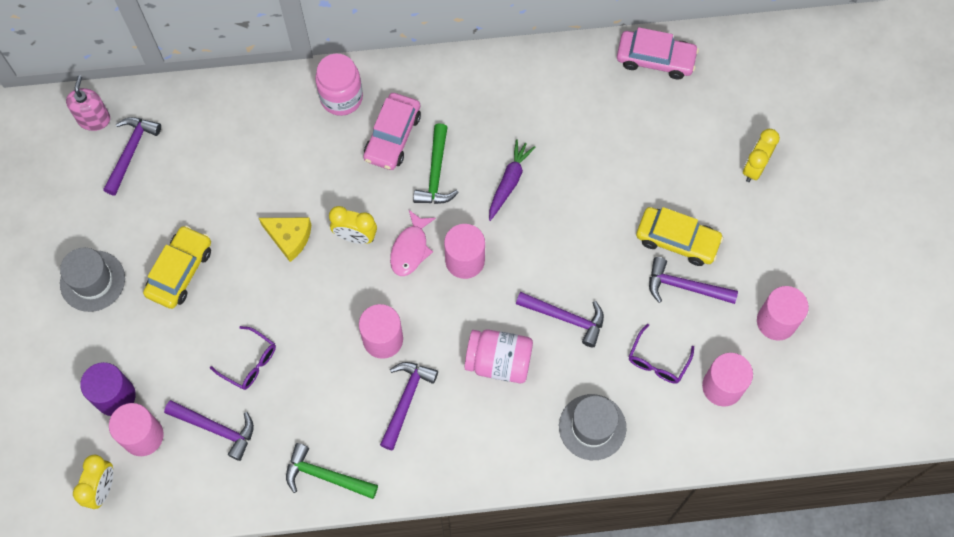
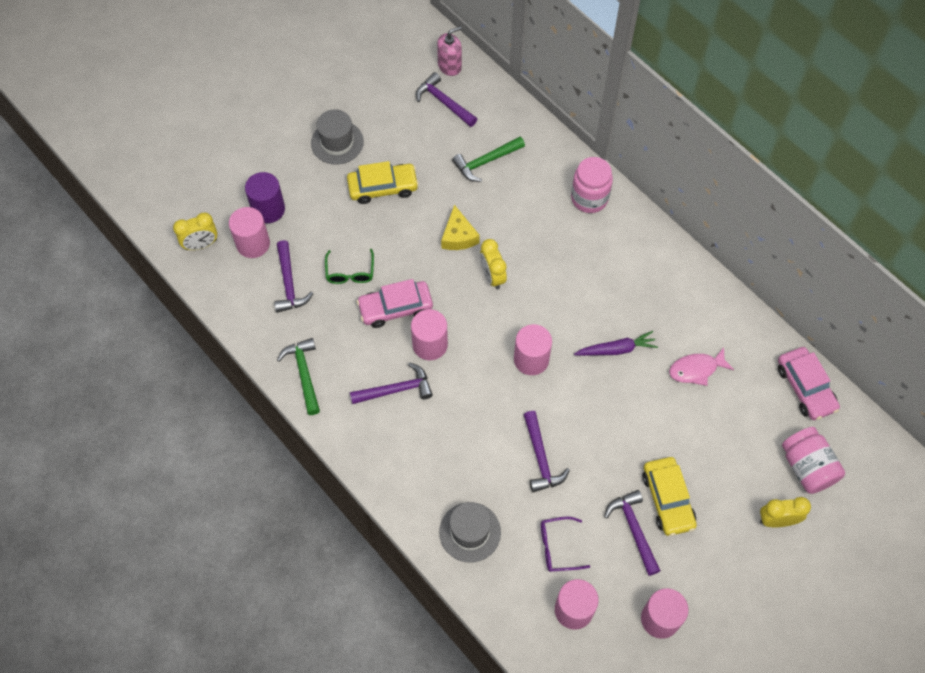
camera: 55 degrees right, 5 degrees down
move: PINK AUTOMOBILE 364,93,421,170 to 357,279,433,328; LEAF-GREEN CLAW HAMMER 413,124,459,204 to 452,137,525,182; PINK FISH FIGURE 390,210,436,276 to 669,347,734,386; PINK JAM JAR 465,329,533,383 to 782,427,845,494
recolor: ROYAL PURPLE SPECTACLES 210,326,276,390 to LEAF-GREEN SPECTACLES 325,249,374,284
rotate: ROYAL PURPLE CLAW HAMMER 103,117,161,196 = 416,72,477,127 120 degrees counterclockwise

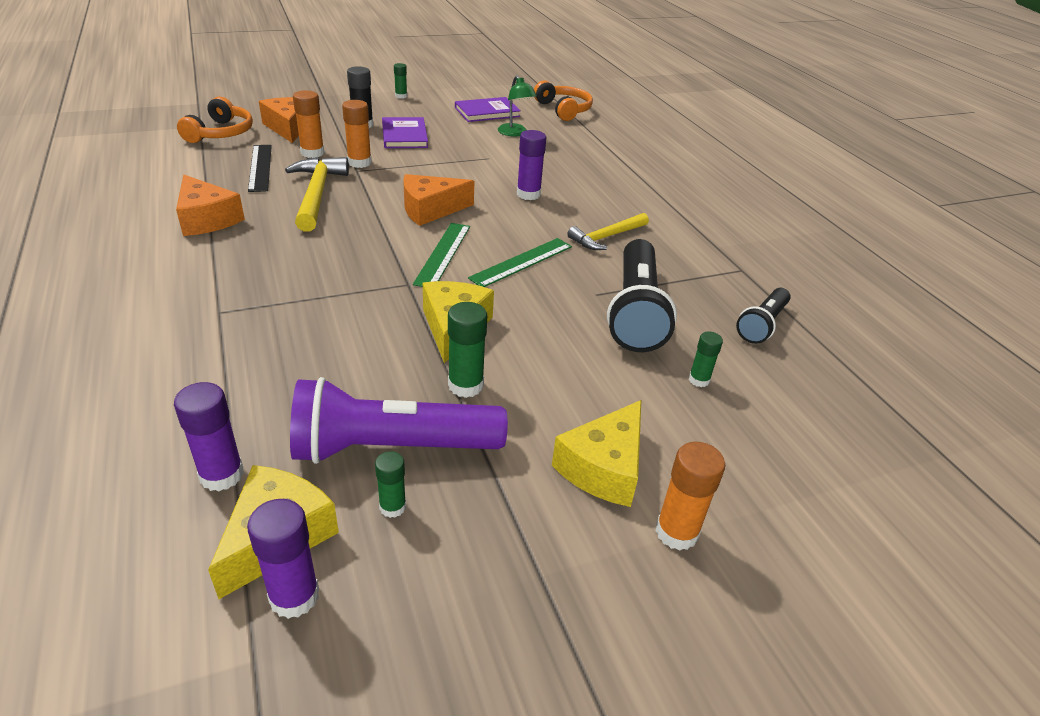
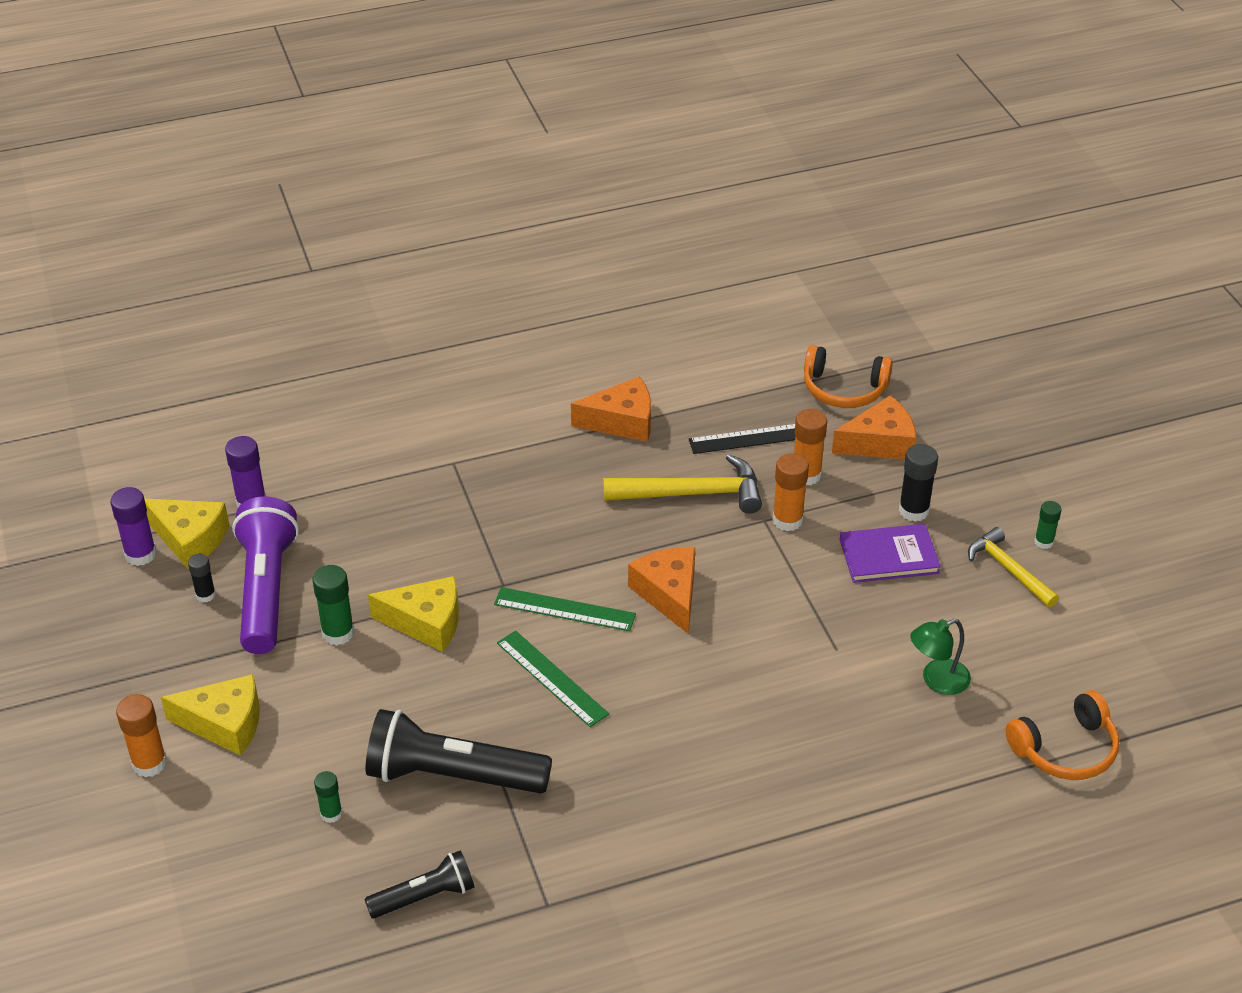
camera: 95 degrees right, 5 degrees up
delete: ROYAL PURPLE HARDBACK 455,97,521,122; ROYAL PURPLE GLUE 517,130,547,200
move: YELLOW CLAW HAMMER 567,213,649,250 to 968,527,1059,607
recolor: LEAF-GREEN GLUE 375,451,406,518 to EBONY GLUE 188,554,216,602
rotate: YELLOW CHEESE WEDGE 552,400,641,507 = 161,674,260,756 150 degrees clockwise; EBONY TORCH 736,288,791,344 = 364,850,474,918 120 degrees clockwise; BRIGHT ORANGE CHEESE WEDGE 176,175,245,236 = 571,376,651,442 150 degrees counterclockwise

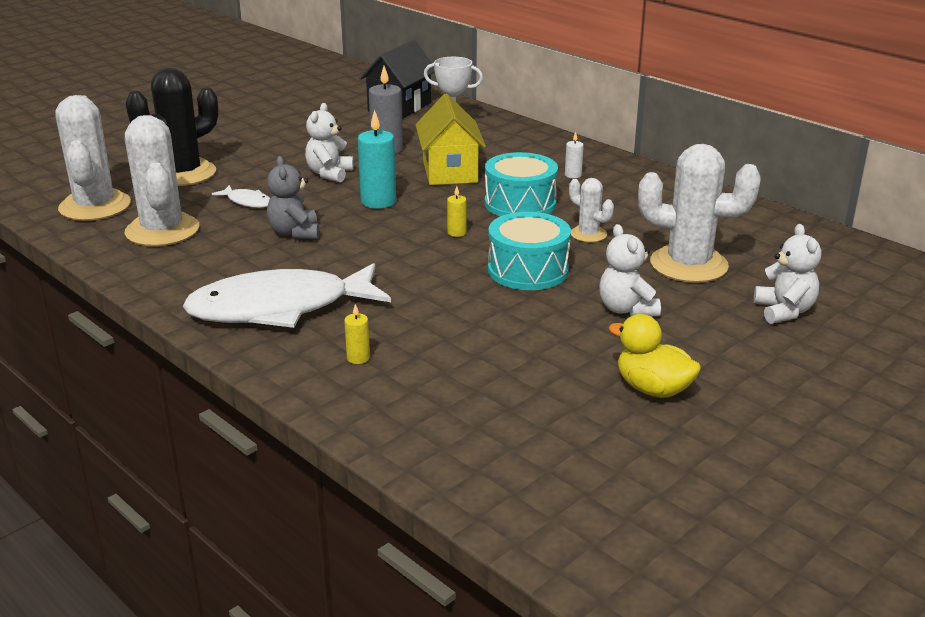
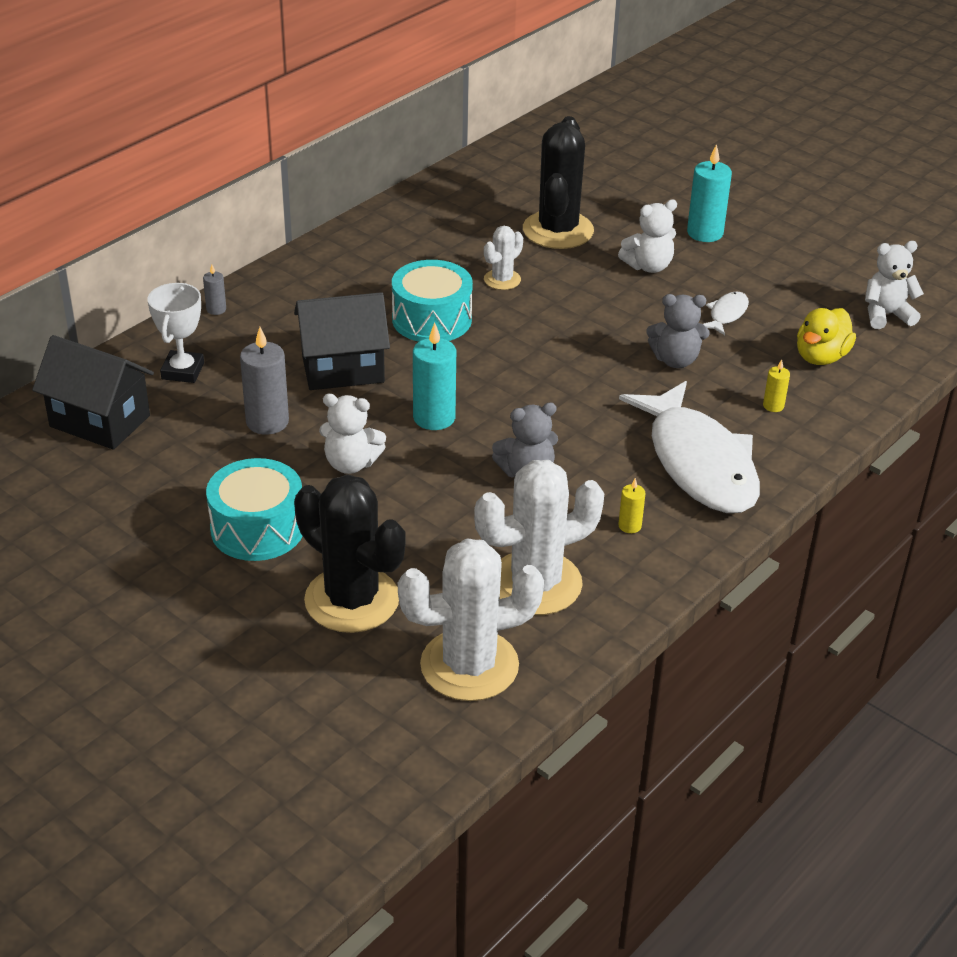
camera: 95 degrees left, 10 degrees up
delete: WHITE WAX CANDLE 565,132,584,178
insert: GRAY WAX CANDLE 203,265,226,315; GRAY STUFFED BEAR 646,294,709,368; AQUA WAX CANDLE 687,144,732,242
move: AQUA DRUM 488,212,571,290 to 206,458,302,561; YELLOW WAX CANDLE 447,186,466,237 to 618,478,646,533; WHITE FISH FIGURE 212,185,270,208 to 703,291,749,335; YELLOW DUCK 609,314,701,398 to 797,308,856,365; WHITE STUFFED BEAR 754,224,821,324 to 865,241,924,329
recolor: YELLOW HOUSE 416,94,486,185 to EBONY HOUSE 294,292,390,390; WHITE CACTUS 638,144,761,283 to EBONY CACTUS 523,116,594,249

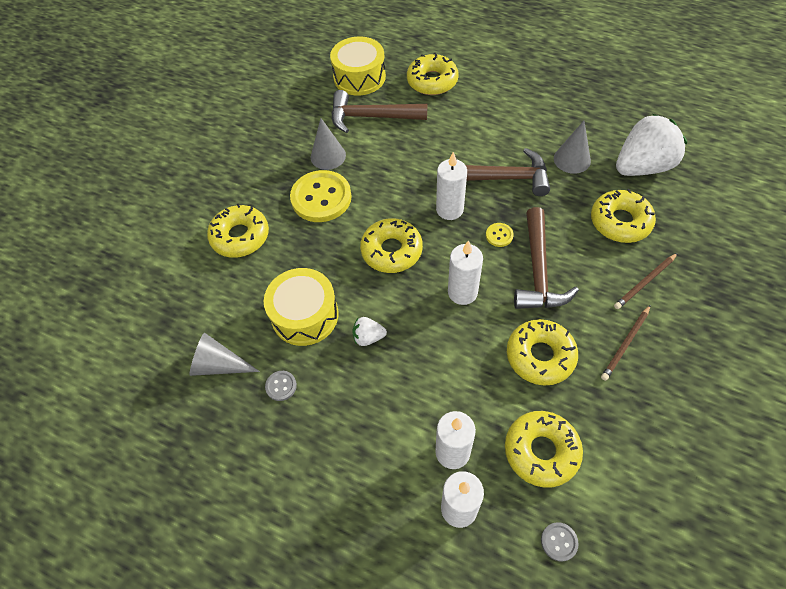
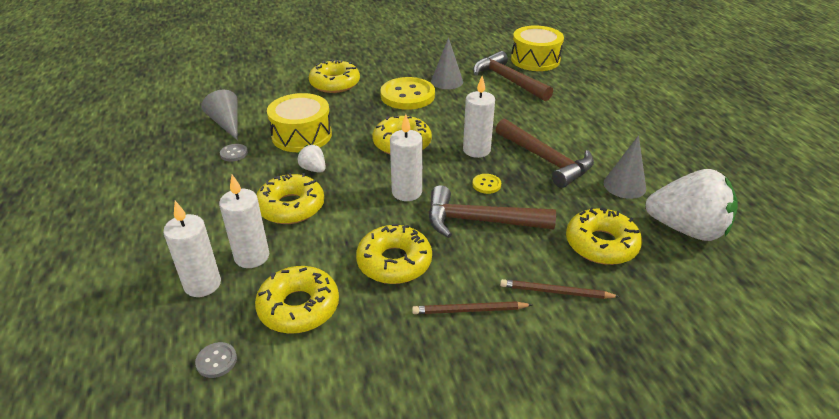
camera: 45 degrees right, 20 degrees down
move: YELLOW DOUGHNUT 407,53,459,95 to 257,173,324,224
rotate: DARK BROWN CLAW HAMMER 514,207,579,309 = 429,185,556,238 45 degrees clockwise

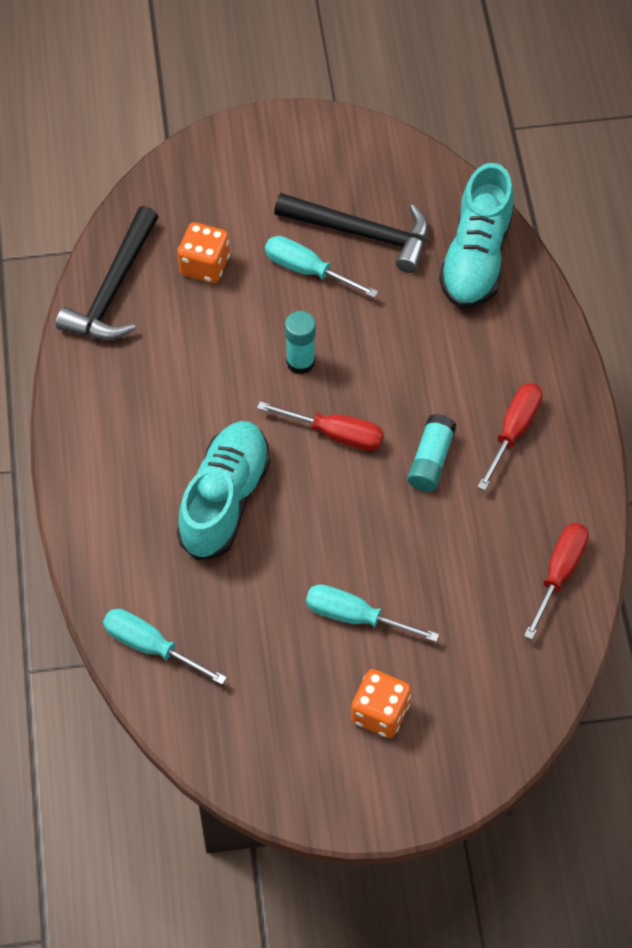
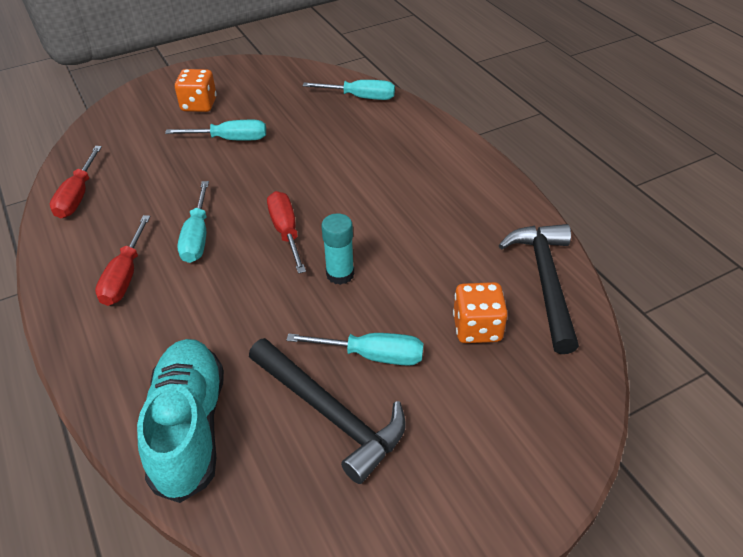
camera: 160 degrees right, 15 degrees down
delete: AQUA SHOE 177,421,271,560
replace: AQUA GLUE 407,414,456,492 to AQUA HAND SCREWDRIVER 177,181,209,263
rotate: EBONY CLAW HAMMER 274,193,429,273 = 249,338,406,484 135 degrees counterclockwise; CRIMSON HAND SCREWDRIVER 257,401,384,451 = 267,191,306,274 75 degrees clockwise

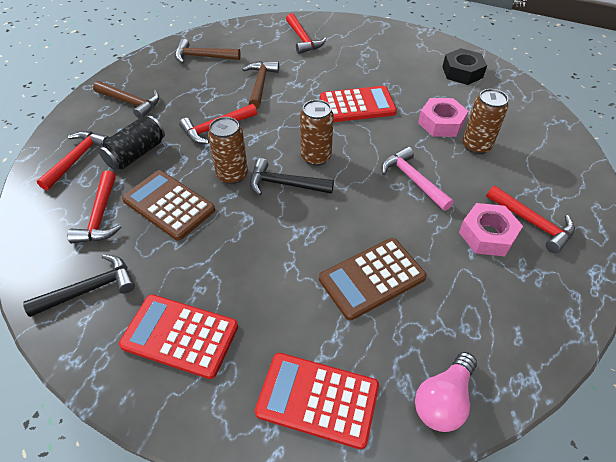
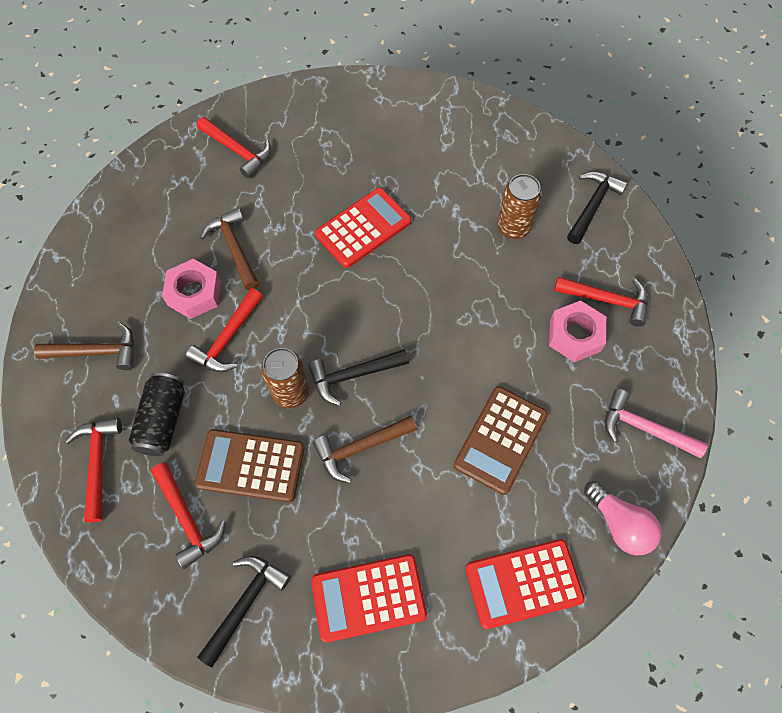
camera: 30 degrees left, 15 degrees up
delete: DARK BROWN CAN 300,100,334,166; EBONY NUT 442,48,487,85
insert: EBONY CLAW HAMMER 567,172,628,244
move: PINK NUT 418,98,469,137 to 162,259,221,319; DARK BROWN CLAW HAMMER 175,39,241,63 to 313,416,417,483; PINK CLAW HAMMER 382,147,454,211 to 605,389,708,458
rotate: PINK LIGHTBULB 415,352,477,432 = 584,481,662,556 45 degrees counterclockwise

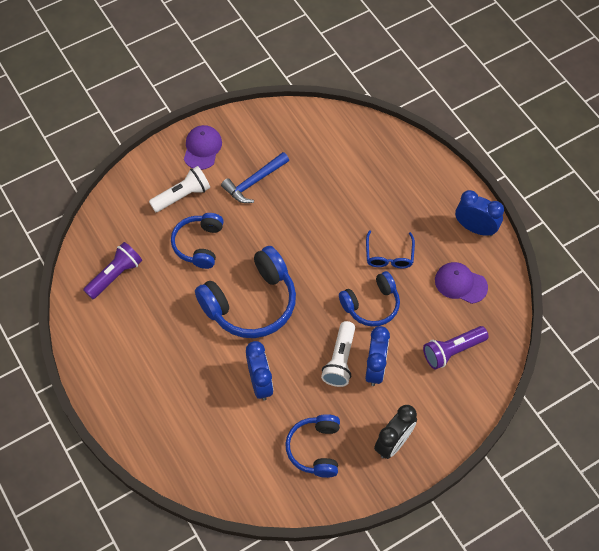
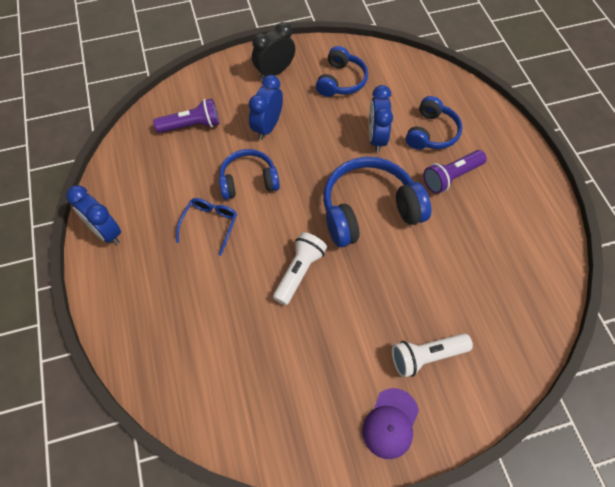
camera: 165 degrees left, 0 degrees up
delete: BLUE CLAW HAMMER 221,152,289,203; ROYAL PURPLE CAP 435,262,488,304
move: WHITE TORCH 321,321,355,387 to 273,232,327,305; BLUE OVER-EAR HEADPHONES 171,213,224,269 to 406,96,463,150; ROYAL PURPLE TORCH 83,242,142,299 to 423,150,487,194

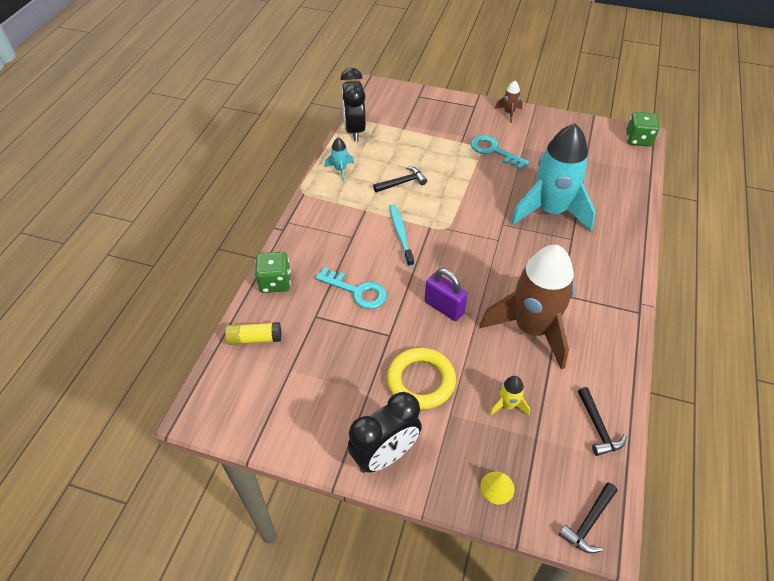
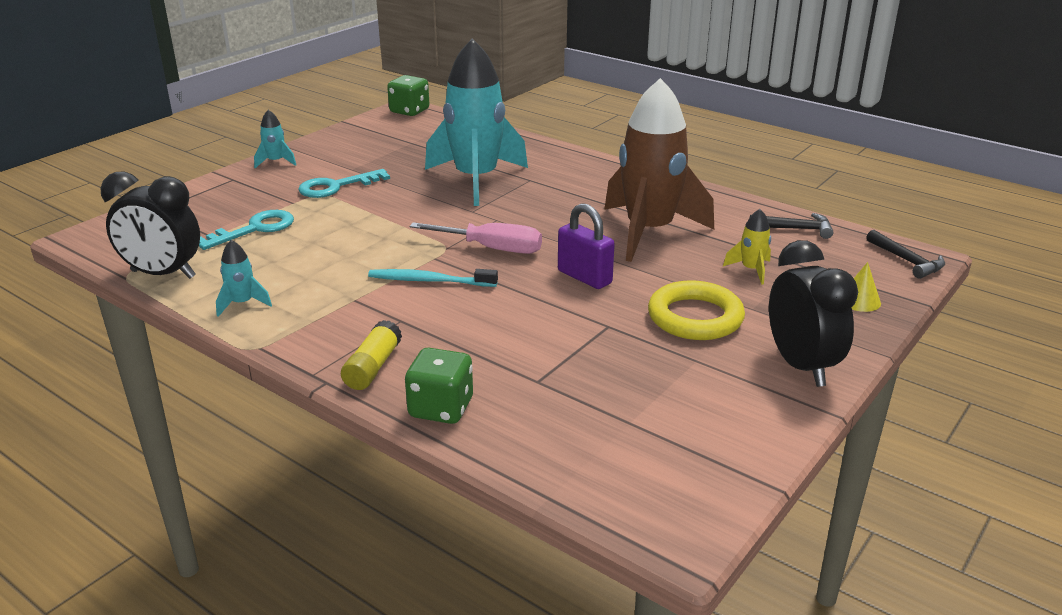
camera: 70 degrees left, 20 degrees down
delete: EBONY CLAW HAMMER 373,166,427,193
insert: PINK HAND SCREWDRIVER 410,222,542,254
move: AQUA KEY 316,267,387,309 to 199,210,294,250; YELLOW GLUE 225,322,281,345 to 341,320,402,390
recolor: DARK BROWN TOY ROCKET 495,81,523,123 to AQUA TOY ROCKET 254,110,296,168
rotate: ROYAL PURPLE PADLOCK 425,268,468,321 = 558,203,615,289 75 degrees clockwise

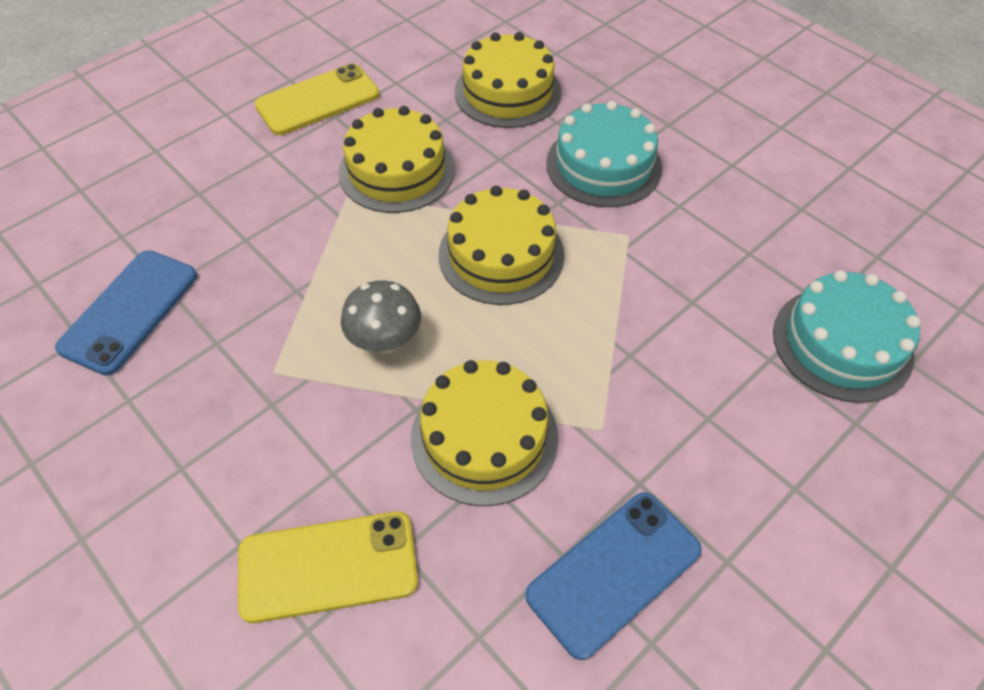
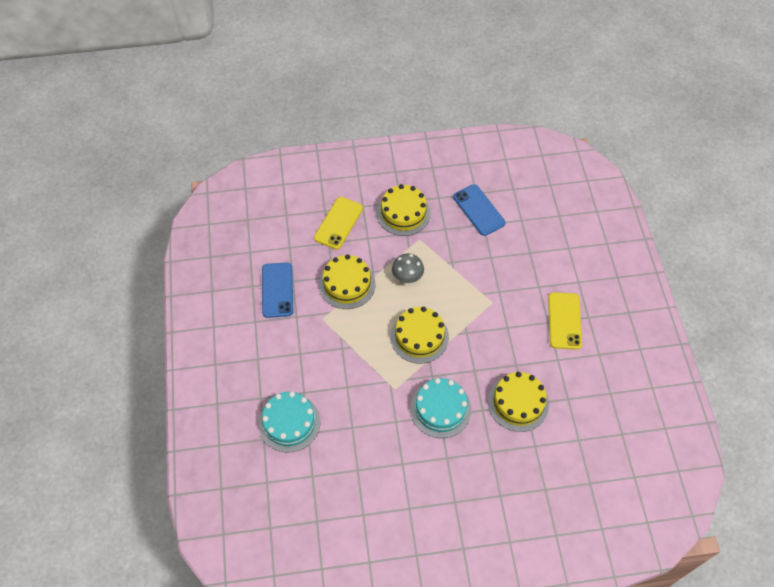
camera: 125 degrees right, 5 degrees up
move: YELLOW CAKE 338,106,455,213 to 377,184,431,236

